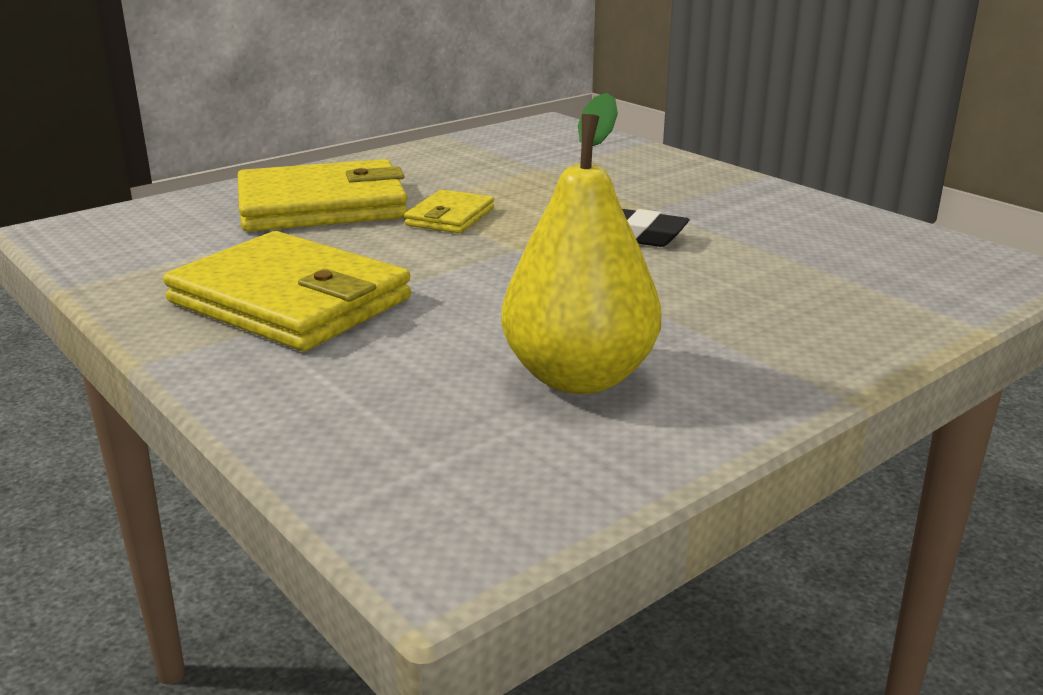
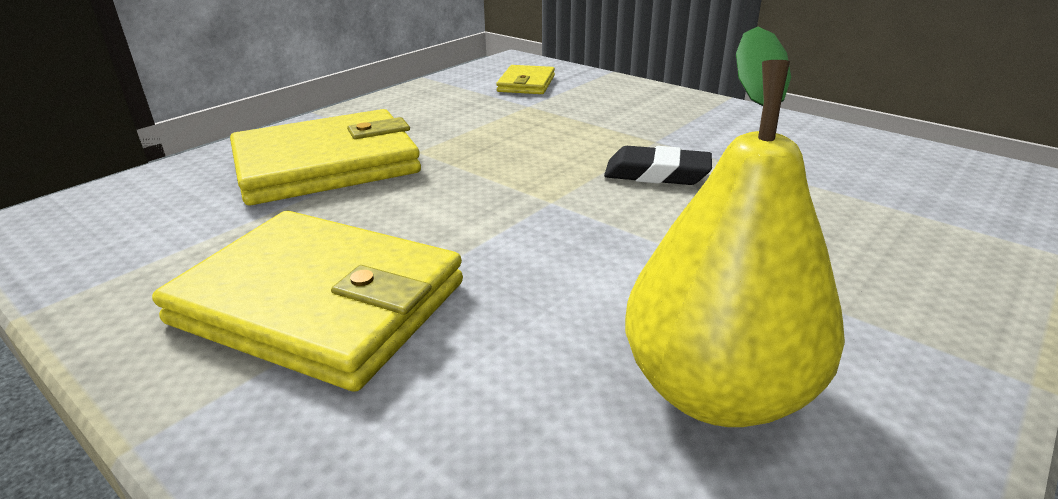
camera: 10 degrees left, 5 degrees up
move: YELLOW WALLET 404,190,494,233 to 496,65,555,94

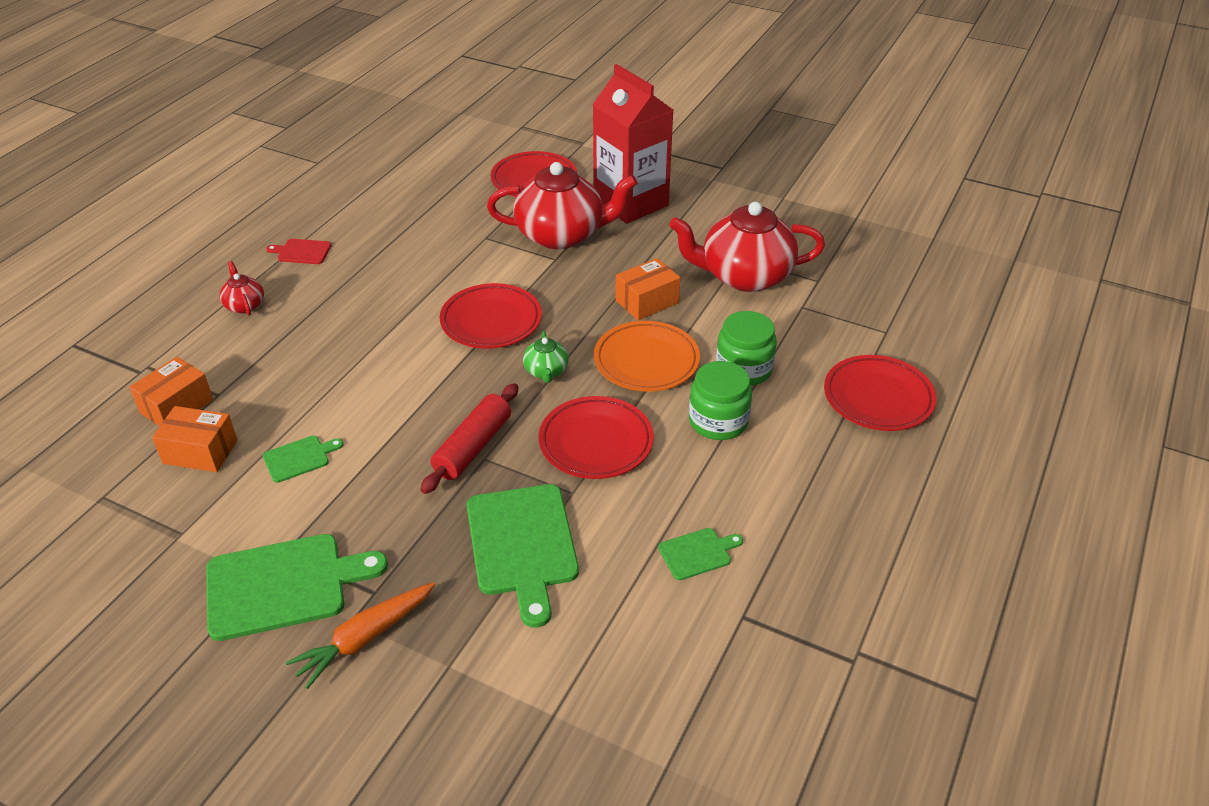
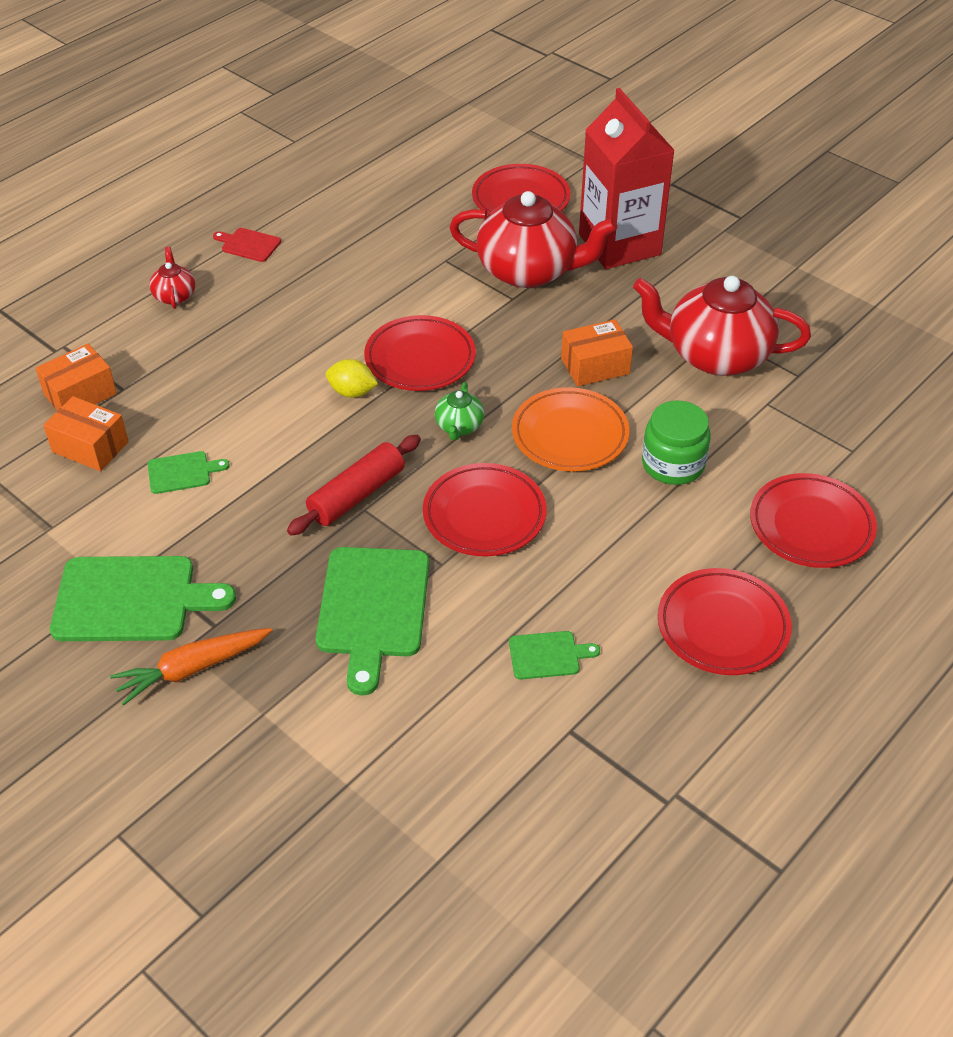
camera: 15 degrees right, 5 degrees up
delete: LEAF-GREEN JAM JAR 689,361,752,440
insert: YELLOW LEMON 326,359,378,398; CRIMSON FLAT DISH 658,568,792,675

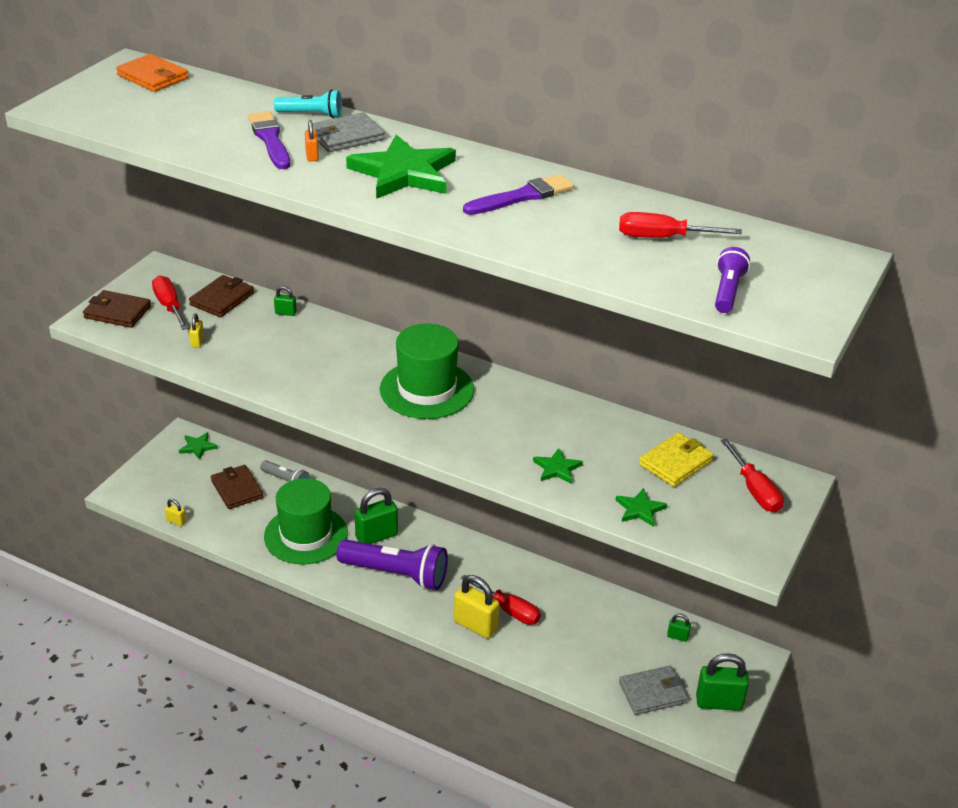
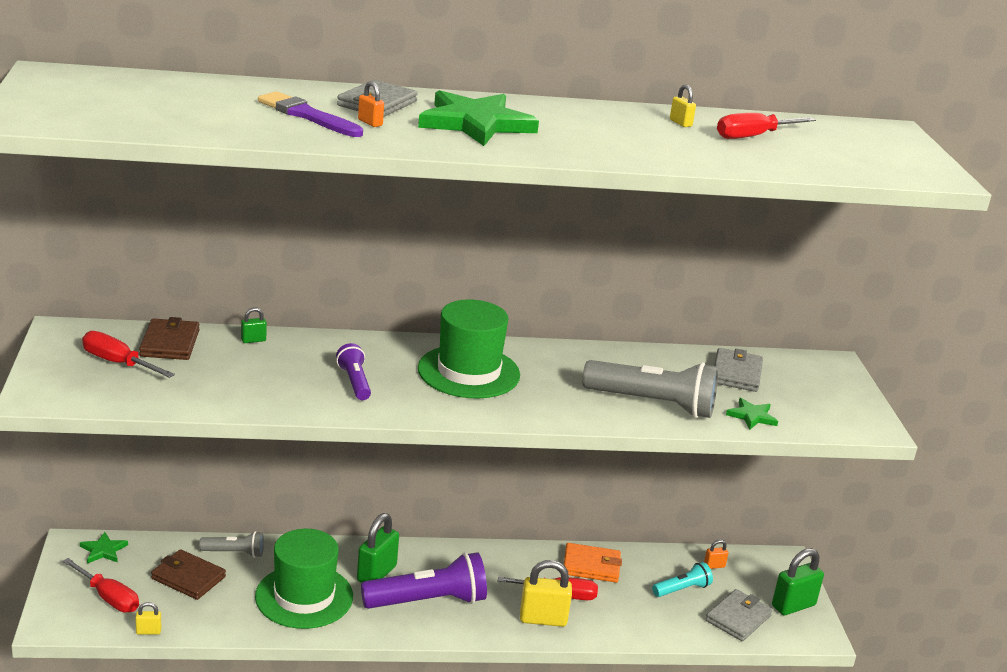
camera: 35 degrees left, 10 degrees down
delete: DARK BROWN WALLET 83,290,151,328; ROYAL PURPLE BRUSH 463,174,574,215
move: CRIMSON HAND SCREWDRIVER 720,439,784,512 to 63,558,139,613; ROYAL PURPLE TORCH 715,247,750,313 to 336,343,371,400; BRIGHT ORANGE WALLET 116,54,189,92 to 564,543,622,583; AQUA TORCH 274,89,342,118 to 652,562,713,597; YELLOW PADLOCK 189,313,204,348 to 670,84,696,127
replace: LEAF-GREEN FIVE-POINTED STAR 533,448,583,484 to GRAY TORCH 582,360,718,418
recolor: LEAF-GREEN PADLOCK 667,614,691,642 to BRIGHT ORANGE PADLOCK 704,539,729,569; YELLOW WALLET 639,432,714,487 to GRAY WALLET 714,348,763,392

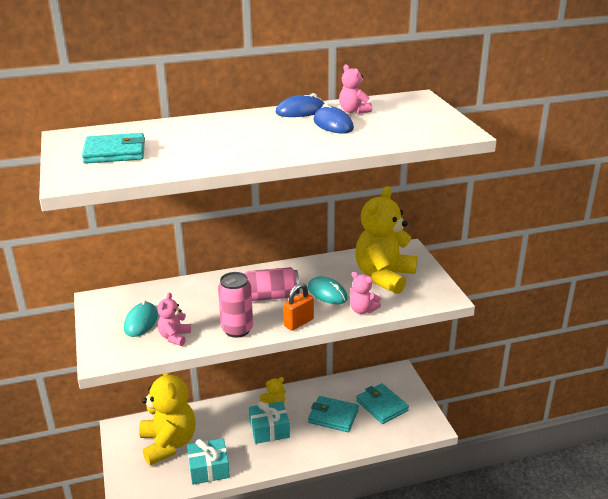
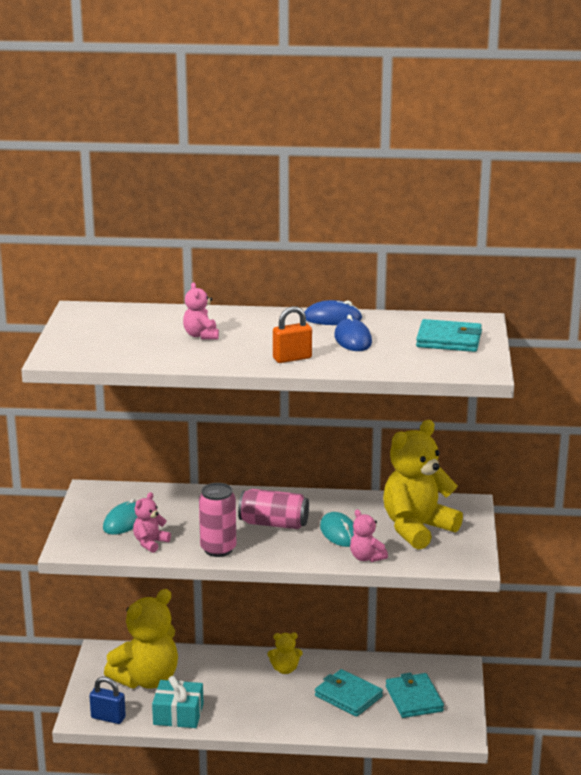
camera: 20 degrees right, 5 degrees down
delete: AQUA GIFT 249,401,290,444
insert: BLUE PADLOCK 89,677,126,724
move: PINK STUFFED BEAR 339,64,372,114 to 183,282,219,340; BRIGHT ORANGE PADLOCK 283,283,314,331 to 273,306,312,363; AQUA WALLET 82,133,145,164 to 416,319,482,352
rotate: YELLOW STUFFED BEAR 139,373,196,465 = 104,589,178,689 45 degrees clockwise

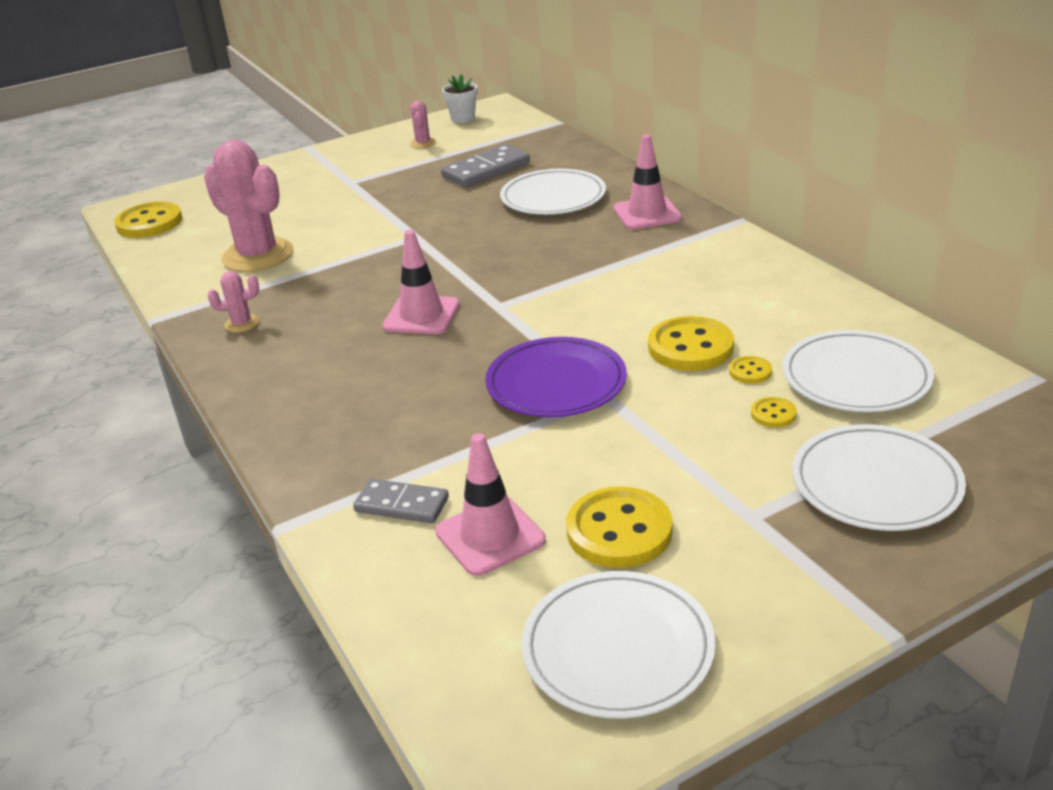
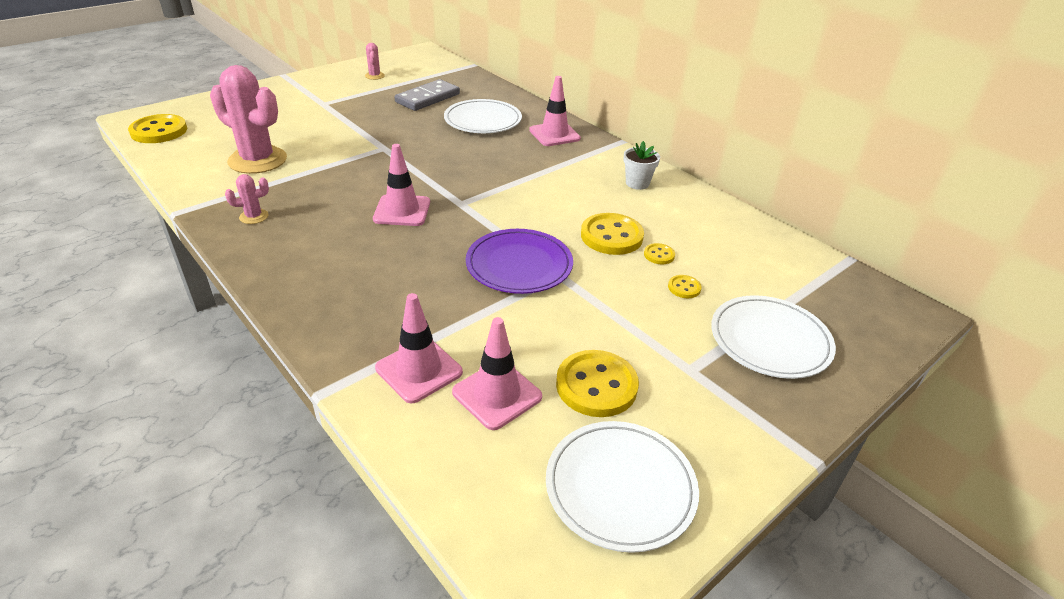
camera: 15 degrees left, 5 degrees up
delete: WHITE FLAT DISH 783,330,934,412
move: WHITE PLANT POT 442,74,478,123 to 623,141,660,190
replace: GRAY DOMINO PIECE 353,479,449,524 to PINK SAFETY CONE 375,293,463,403

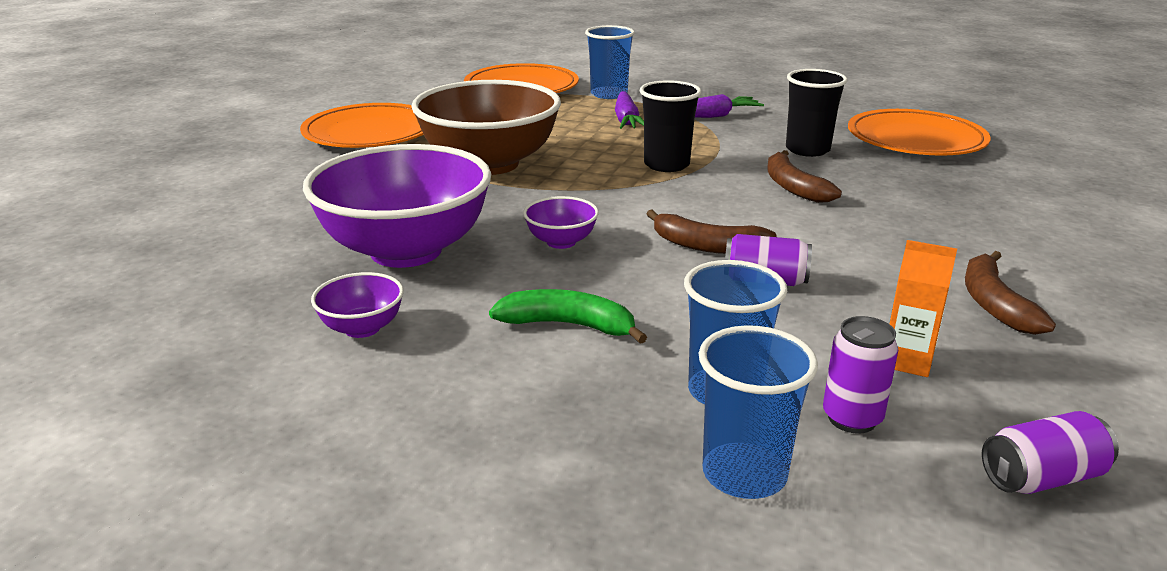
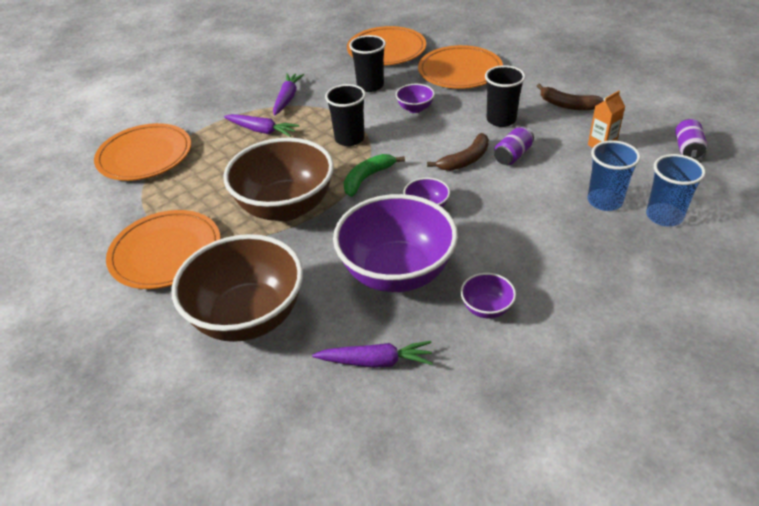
camera: 60 degrees left, 15 degrees up
delete: BLUE TUMBLER 585,25,635,99; ROYAL PURPLE CAN 823,316,898,434
insert: DARK BROWN SERVING BOWL 171,234,303,342; ROYAL PURPLE TOY CARROT 312,341,433,368; BRIGHT ORANGE FLAT DISH 418,45,503,89; EBONY TUMBLER 485,65,525,127
move: LEAF-GREEN BANANA 489,289,647,344 to 343,154,405,197
replace: DARK BROWN BANANA 767,150,842,203 to ROYAL PURPLE SERVING BOWL 396,84,435,113

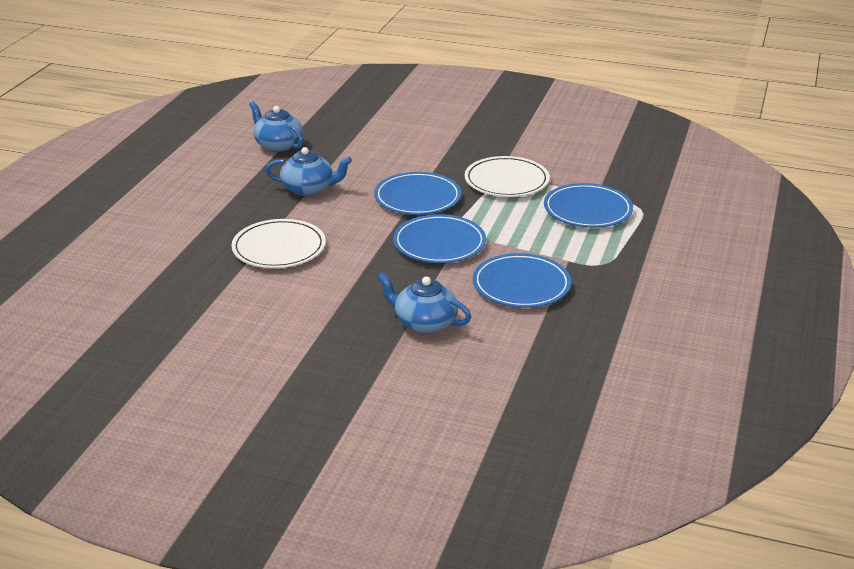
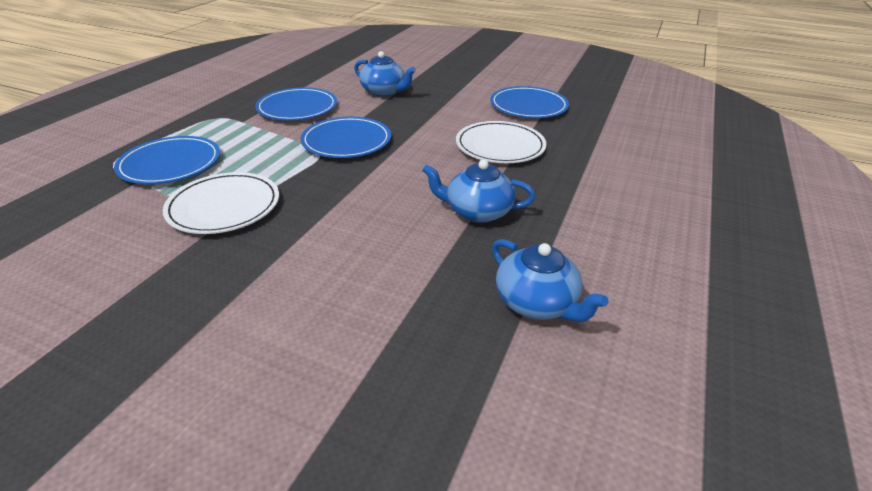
camera: 175 degrees left, 5 degrees up
move: BLUE FLAT DISH 374,172,461,215 to 490,86,569,118

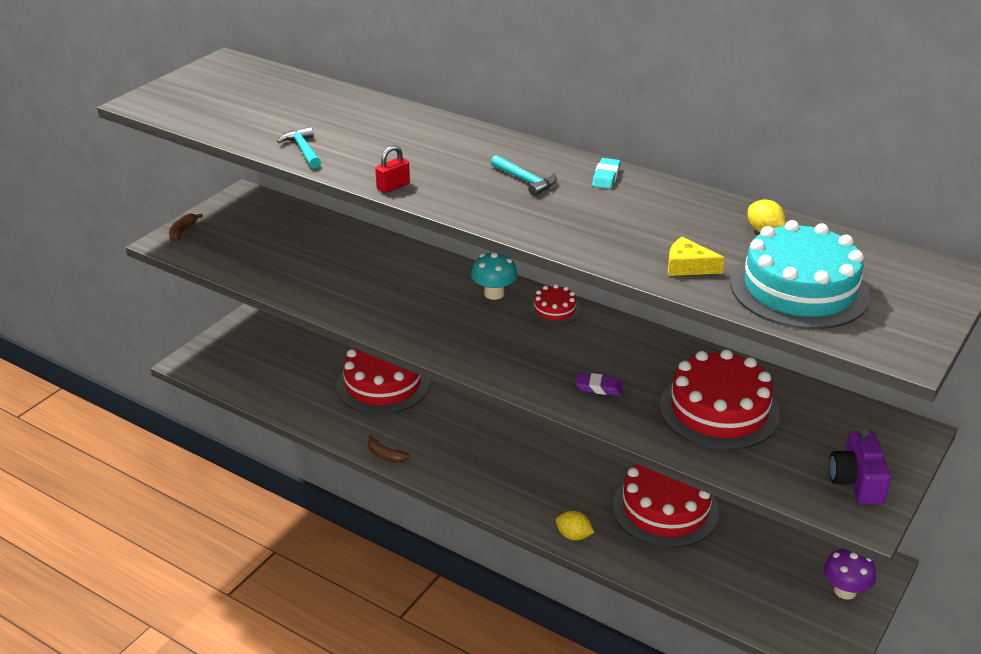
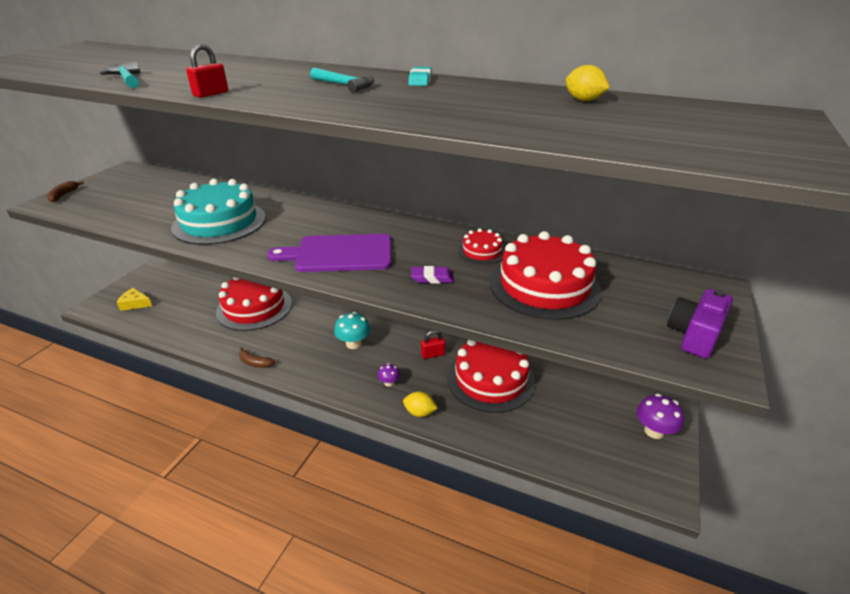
camera: 10 degrees left, 0 degrees up
insert: ROYAL PURPLE CUTTING BOARD 267,234,391,272; ROYAL PURPLE FUNGUS 378,363,400,387; CRIMSON PADLOCK 421,330,445,359
move: YELLOW CHEESE WEDGE 668,237,725,276 to 117,288,152,311; AQUA CAKE 731,220,871,329 to 171,179,266,245; AQUA FUNGUS 471,253,518,300 to 334,312,371,349; CRIMSON CAKE 529,284,580,325 to 458,228,505,265
rotate: ROYAL PURPLE PHOTO CAMERA 829,430,891,505 = 667,289,733,358 45 degrees clockwise

